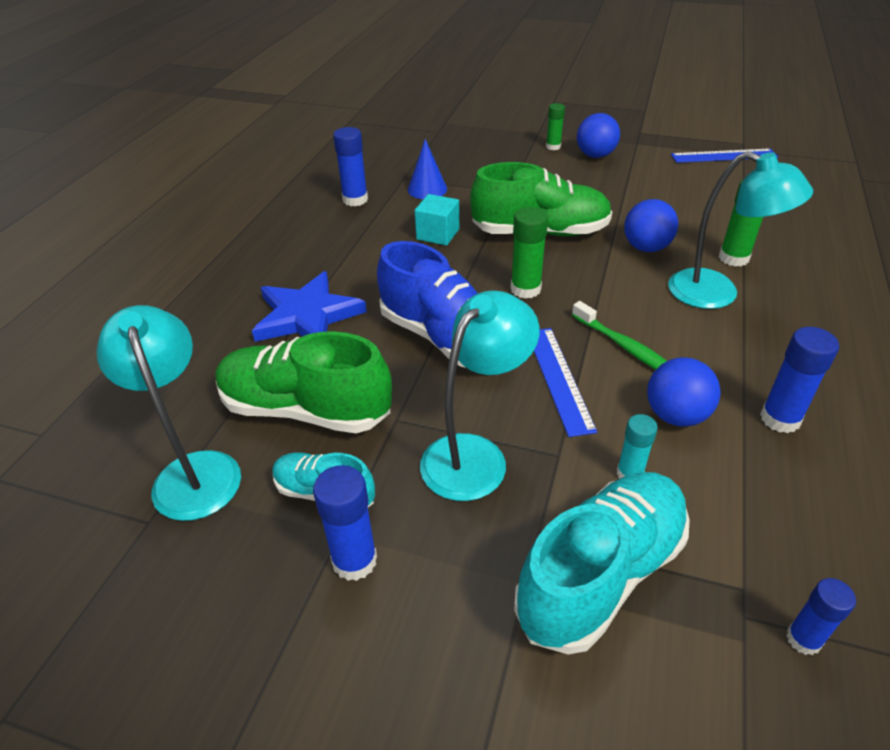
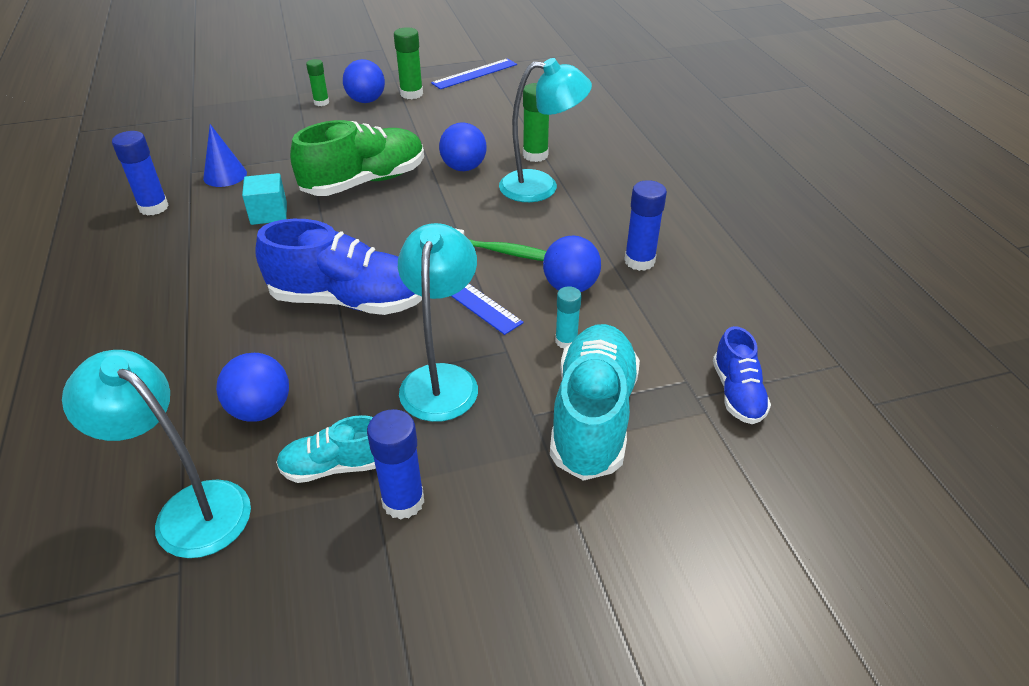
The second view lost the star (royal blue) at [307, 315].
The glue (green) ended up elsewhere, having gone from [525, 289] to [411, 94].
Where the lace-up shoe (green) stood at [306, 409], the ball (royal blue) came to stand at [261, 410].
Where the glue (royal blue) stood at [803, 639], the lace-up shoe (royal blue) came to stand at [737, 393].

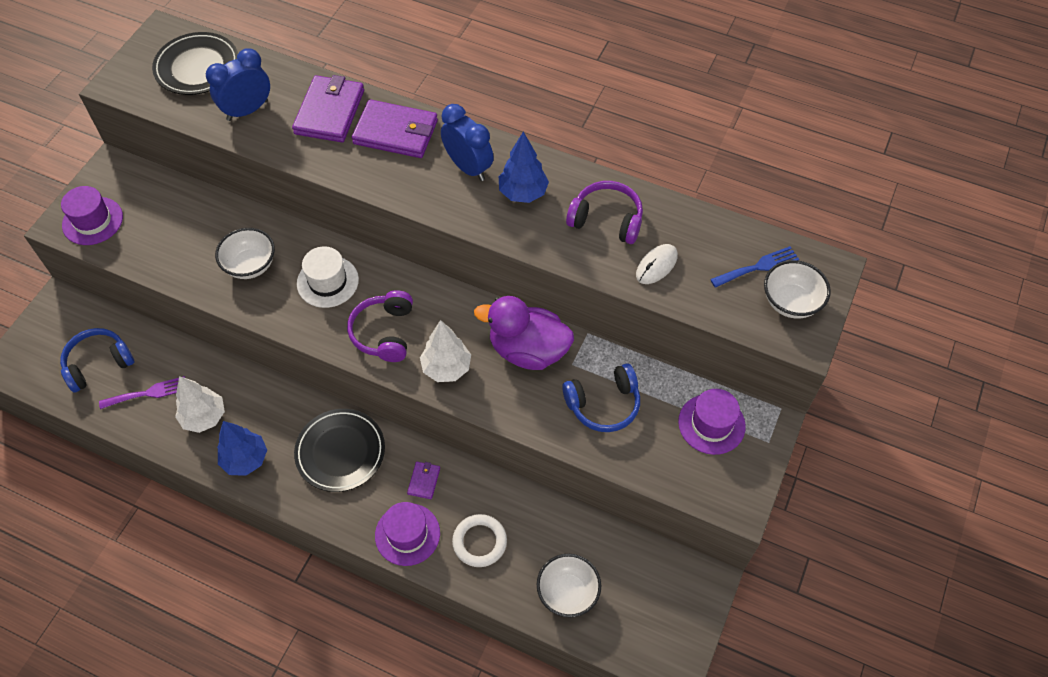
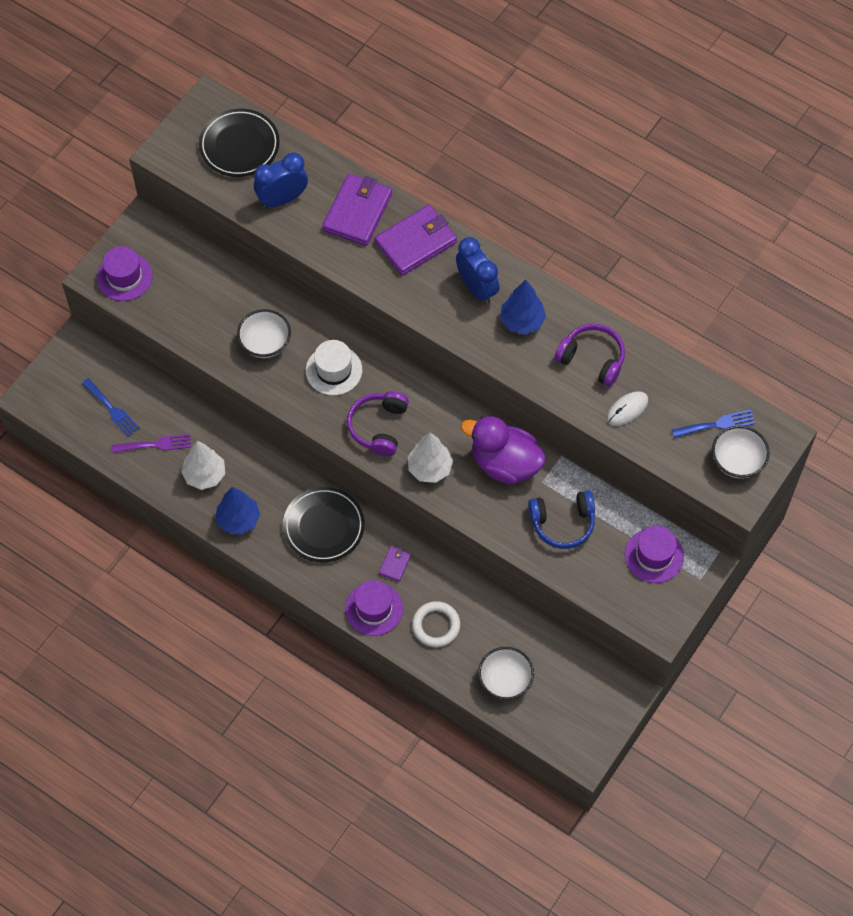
Where the over-ear headphones (royal blue) stood at [98, 364], the fork (royal blue) came to stand at [112, 409].
The card wallet (violet) at [396, 132] ended up facing another way, 60 degrees counterclockwise from before.

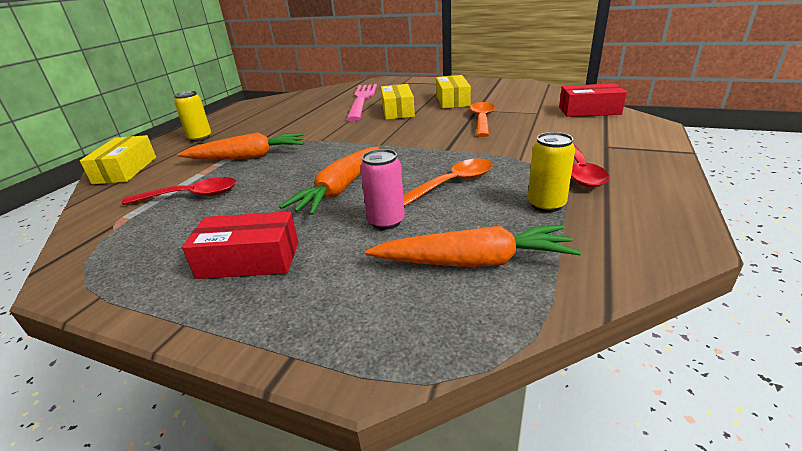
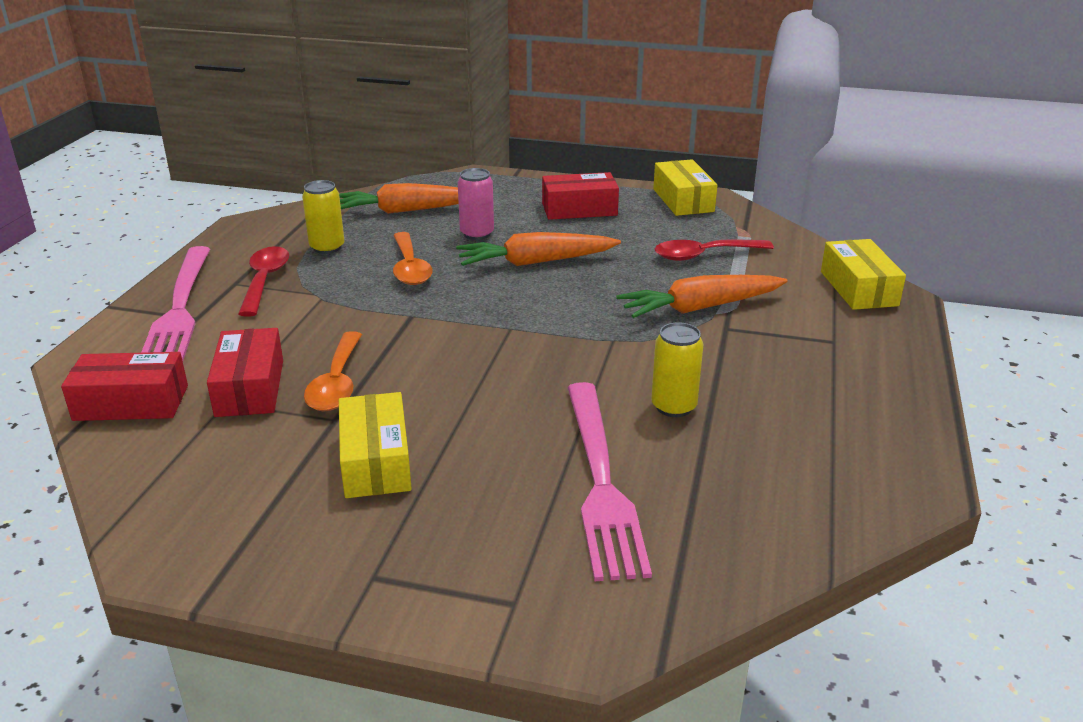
The second view gained the fork (rose-pink) at [180, 307].
The second view gained the parcel (scarlet) at [250, 388].
The soda can (yellow) ended up elsewhere, having gone from [200, 138] to [673, 406].
The parcel (yellow) ended up elsewhere, having gone from [397, 111] to [683, 200].
The carrot (bright orange) at [340, 189] ended up facing another way, 120 degrees counterclockwise from before.
The teaspoon (bright orange) at [453, 183] ended up facing another way, 60 degrees counterclockwise from before.

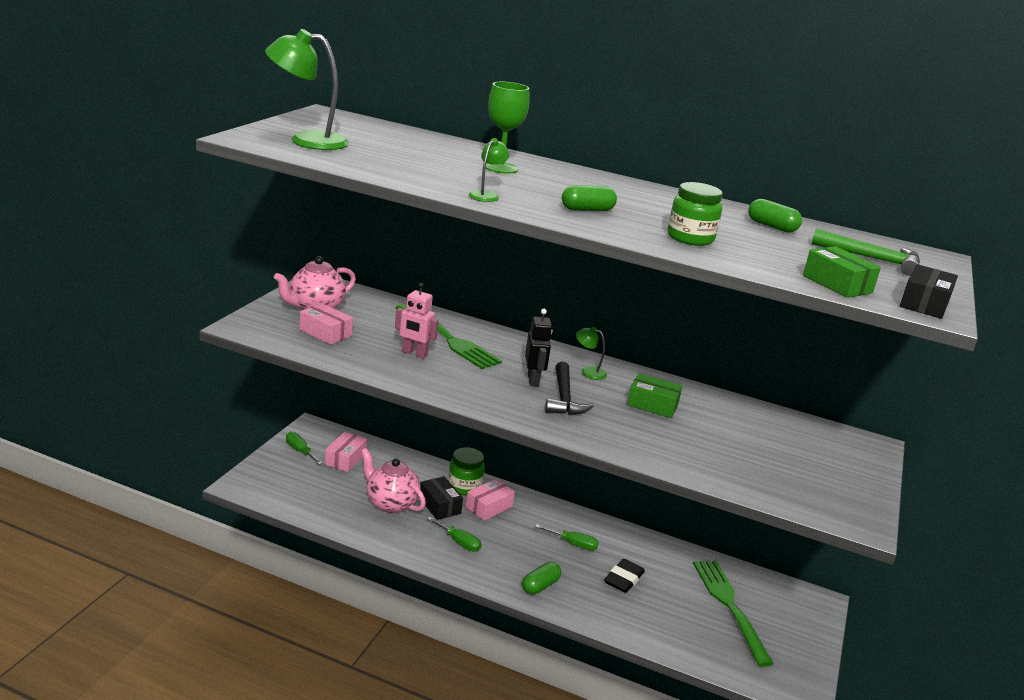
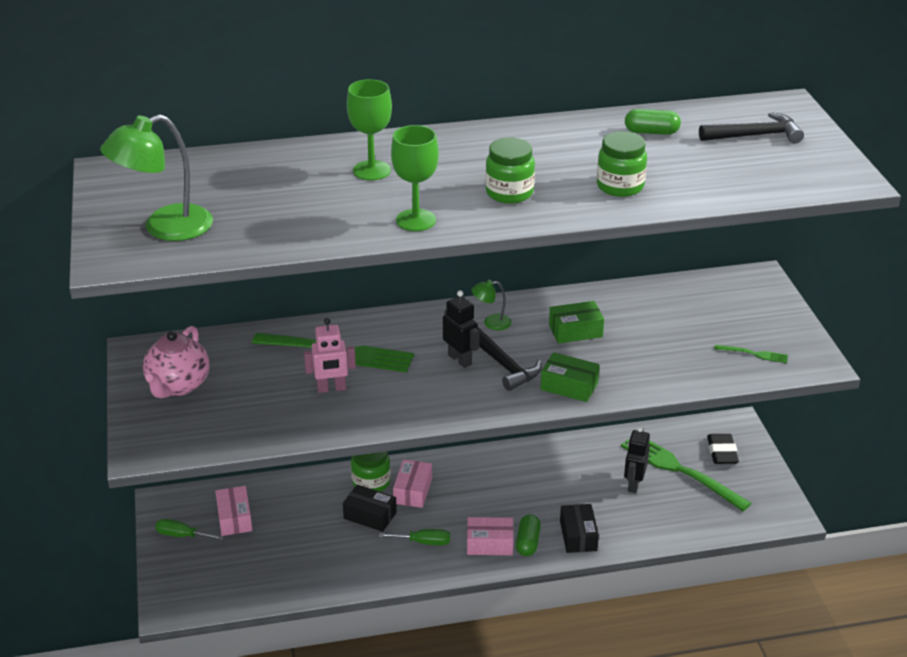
The second view lost the tea pot (rose-pink) at [390, 503].
The second view lost the flat screwdriver (green) at [573, 544].
The second view gained the robot (black) at [634, 484].
The second view gained the fork (green) at [754, 354].
The parcel (rose-pink) ended up elsewhere, having gone from [325, 333] to [489, 544].
The eraser (black) ended up elsewhere, having gone from [623, 579] to [722, 452].
The parcel (green) ended up elsewhere, having gone from [837, 284] to [569, 386].
The parcel (black) ended up elsewhere, having gone from [924, 304] to [578, 536].
Where the desk lamp (green) stood at [486, 195], the goblet (green) came to stand at [416, 220].
Where the capsule (green) stood at [587, 210], the preserve jar (green) came to stand at [509, 193].
What was the hammer (green) at [872, 259] turned into the hammer (black) at [755, 135].

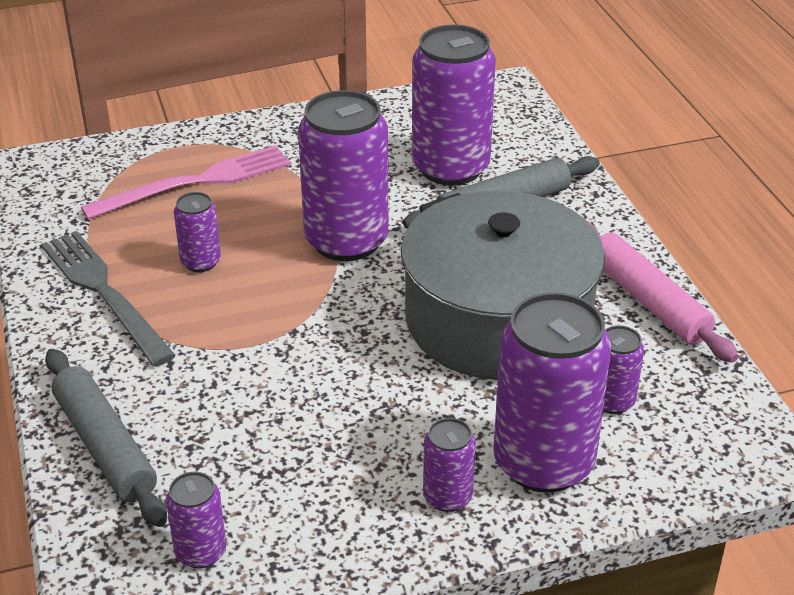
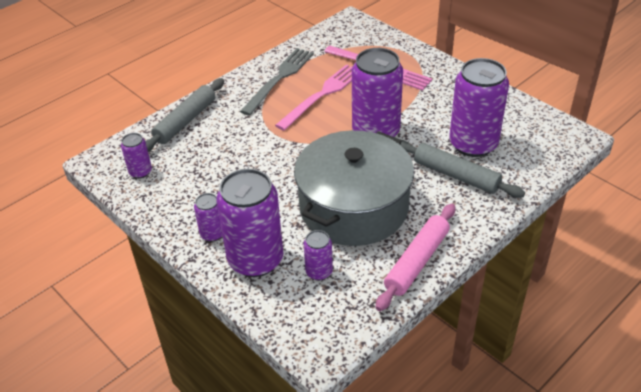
Where the soda can (violet) stood at [200, 262], the fork (rose-pink) came to stand at [322, 95].

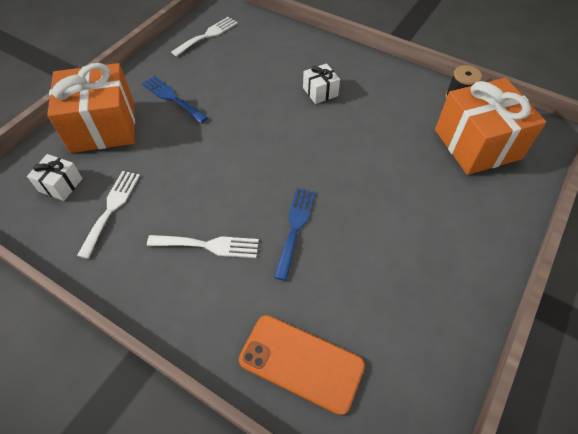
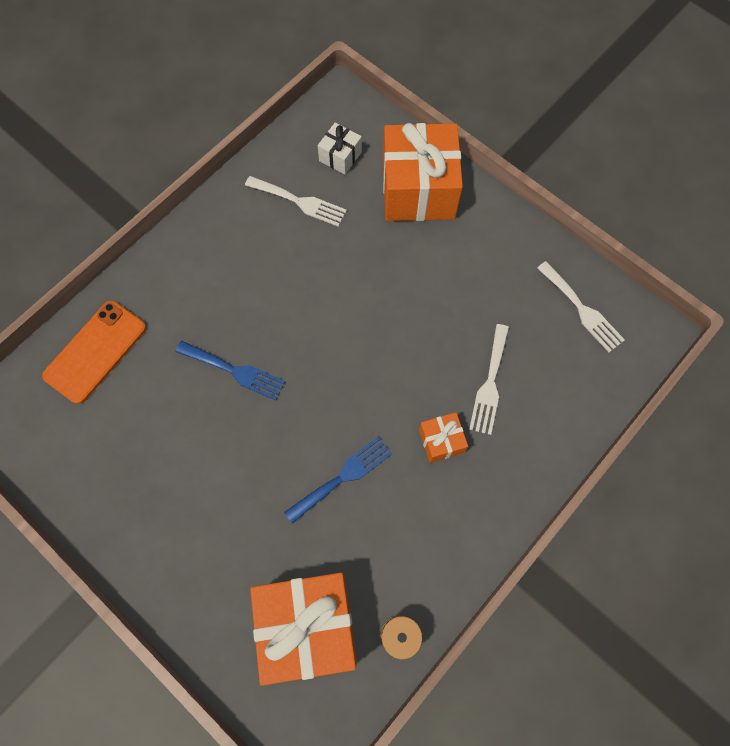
The fork (royal blue) ended up elsewhere, having gone from [172, 98] to [342, 477].
The fork (white) ended up elsewhere, having gone from [208, 245] to [490, 383].
What was the wrapped gift (white) at [320, 92] turned into the wrapped gift (bright orange) at [441, 441].

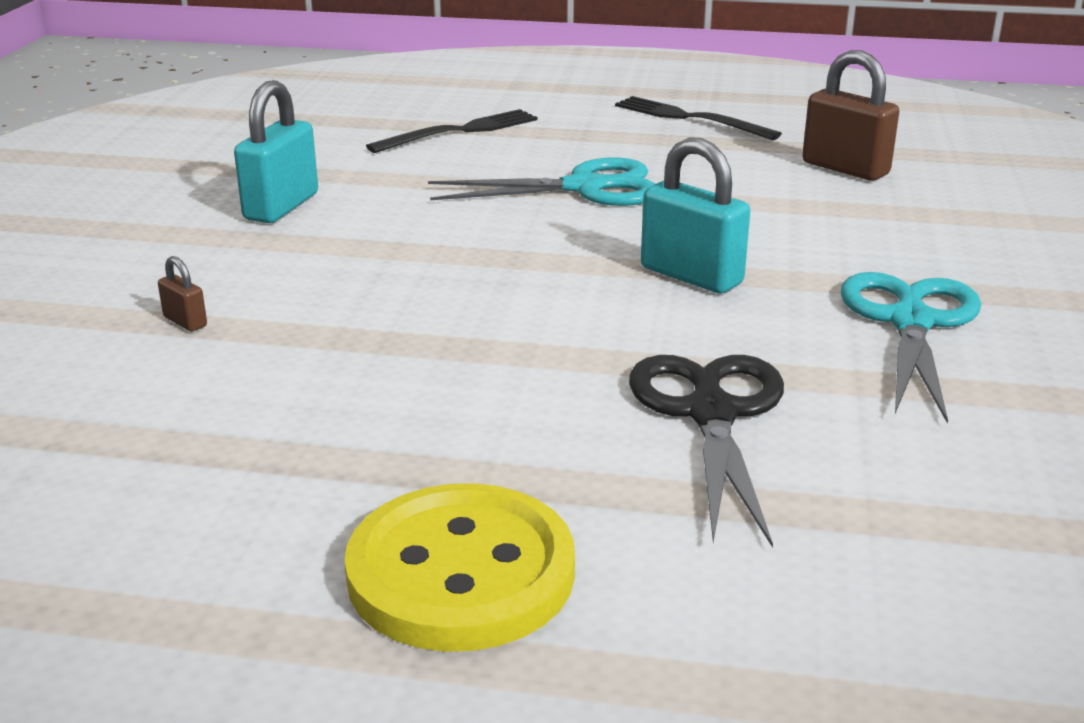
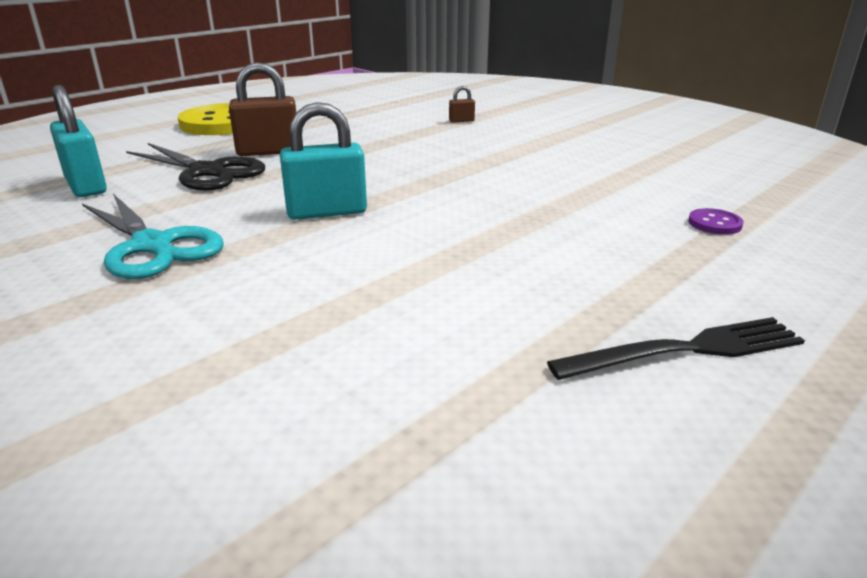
The second view lost the shears (turquoise) at [584, 188].
The padlock (turquoise) ended up elsewhere, having gone from [281, 207] to [86, 186].
The padlock (brown) ended up elsewhere, having gone from [845, 168] to [268, 152].
Where the fork (black) stood at [460, 131], the shirt button (violet) came to stand at [714, 224].

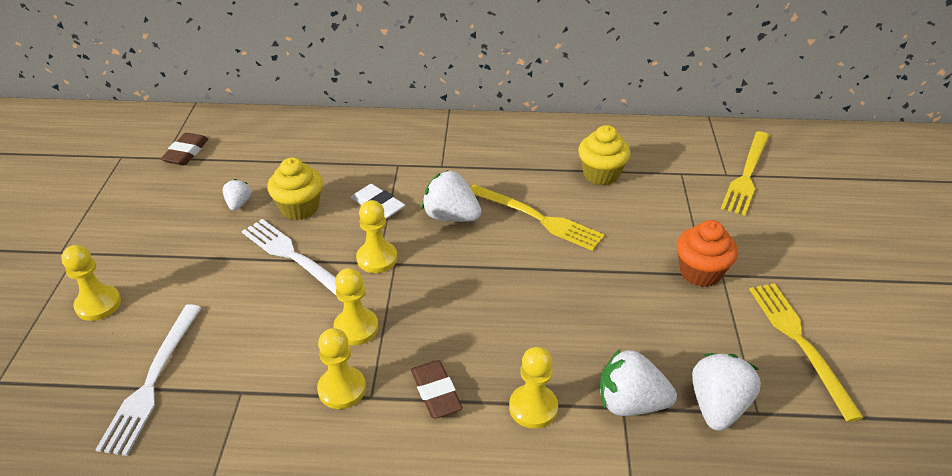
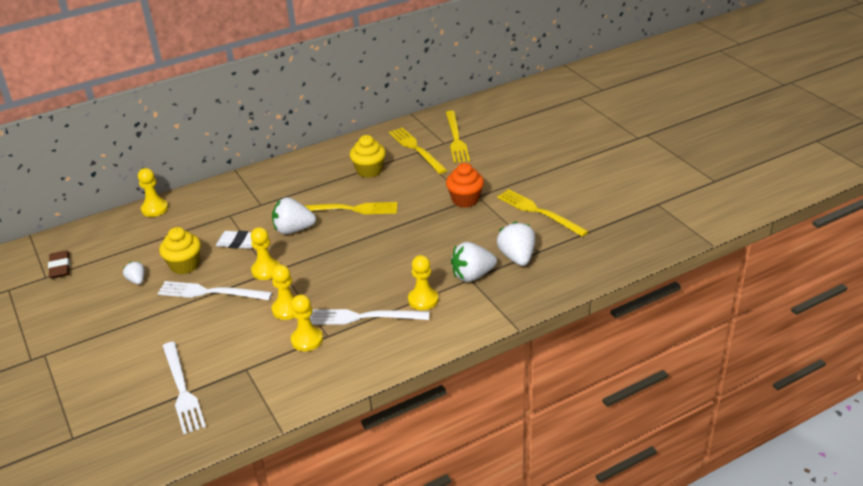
The second view gained the fork (yellow) at [416, 149].
The pawn (yellow) ended up elsewhere, having gone from [98, 304] to [155, 209].
Where the eraser (brown) stood at [436, 392], the fork (white) came to stand at [363, 317].

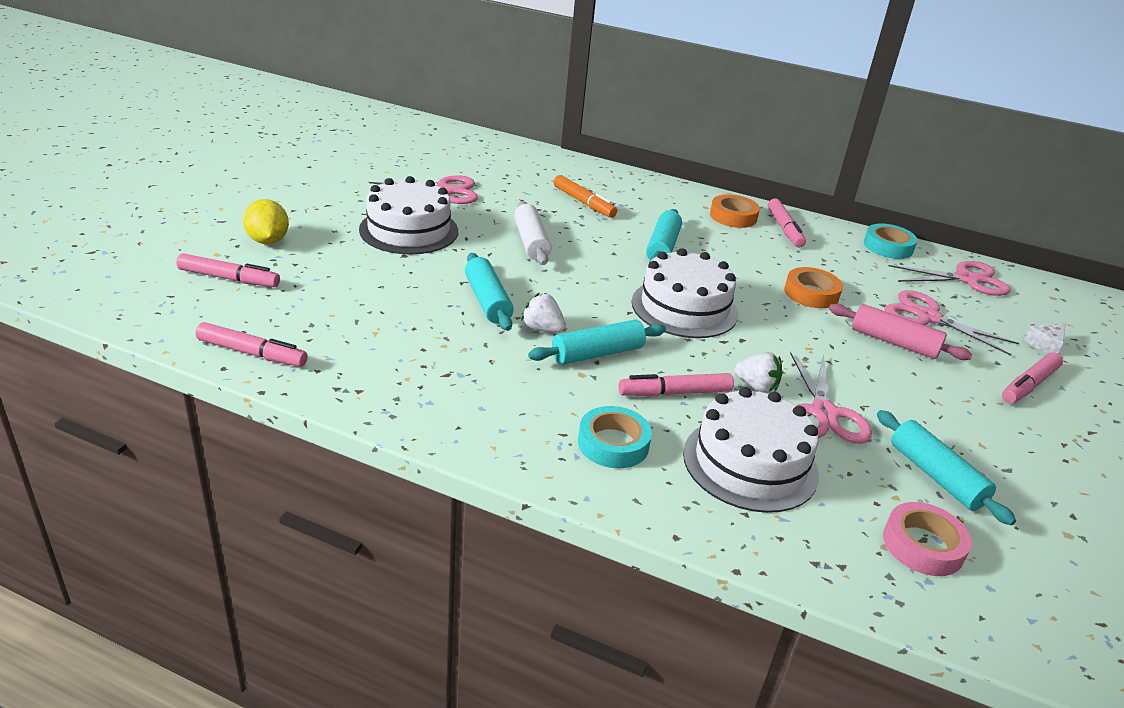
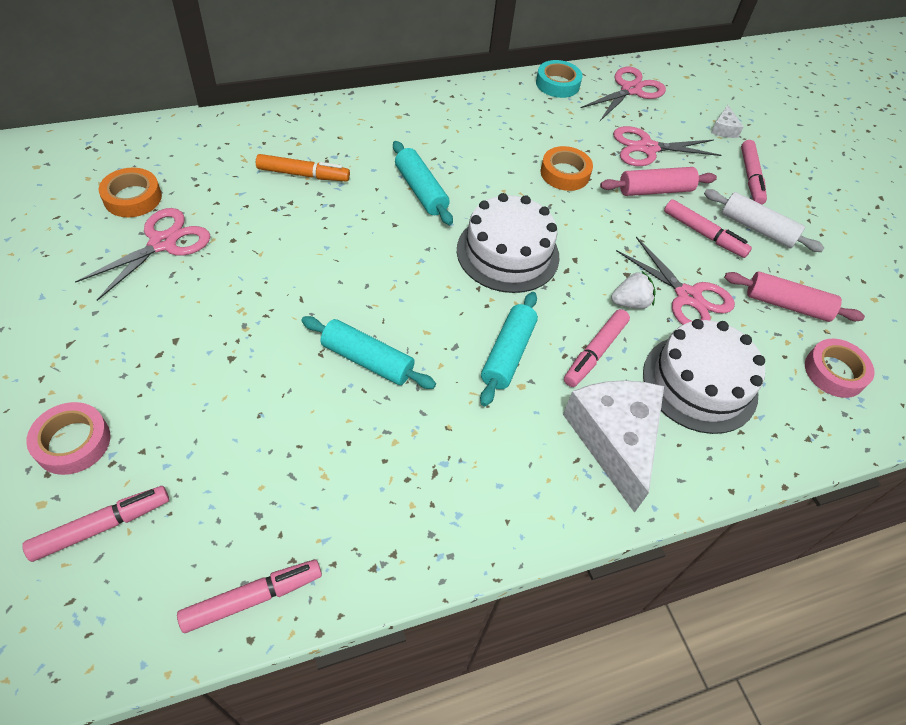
The second view lost the layer cake (white) at [409, 230].
The second view lost the strawberry (white) at [542, 329].
The dough roller (white) ended up elsewhere, having gone from [531, 242] to [757, 228].
The tape (bright orange) ended up elsewhere, having gone from [733, 216] to [132, 198].
The marker pen (rose-pink) ended up elsewhere, having gone from [784, 229] to [703, 234].
Where the citrus fruit (yellow) stood at [268, 241], the tape (rose-pink) came to stand at [73, 442].
Where the tape (turquoise) stood at [613, 444], the piece of cheese (white) came to stand at [614, 439].
What was the dough roller (turquoise) at [935, 476] turned into the dough roller (rose-pink) at [787, 305].

